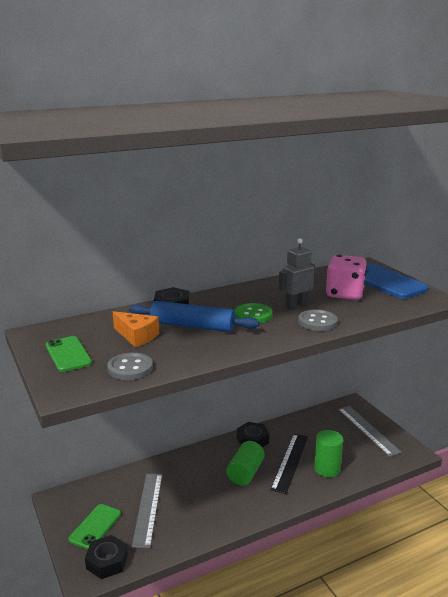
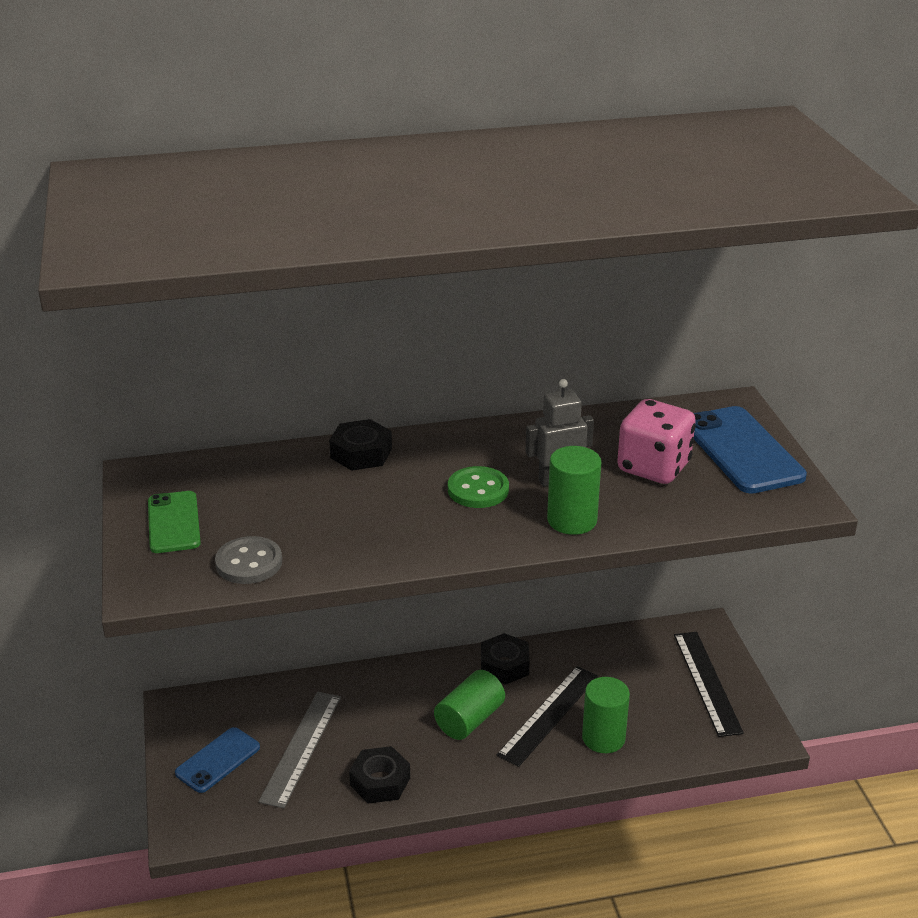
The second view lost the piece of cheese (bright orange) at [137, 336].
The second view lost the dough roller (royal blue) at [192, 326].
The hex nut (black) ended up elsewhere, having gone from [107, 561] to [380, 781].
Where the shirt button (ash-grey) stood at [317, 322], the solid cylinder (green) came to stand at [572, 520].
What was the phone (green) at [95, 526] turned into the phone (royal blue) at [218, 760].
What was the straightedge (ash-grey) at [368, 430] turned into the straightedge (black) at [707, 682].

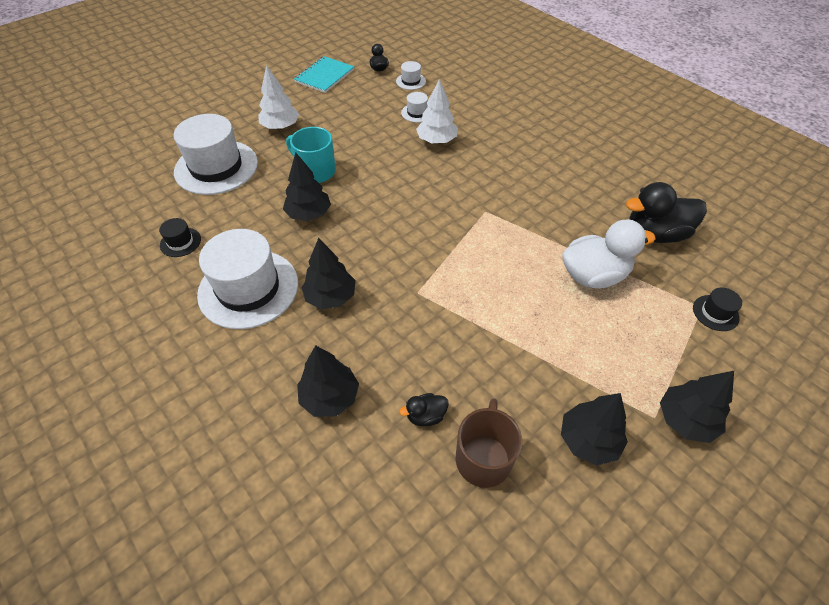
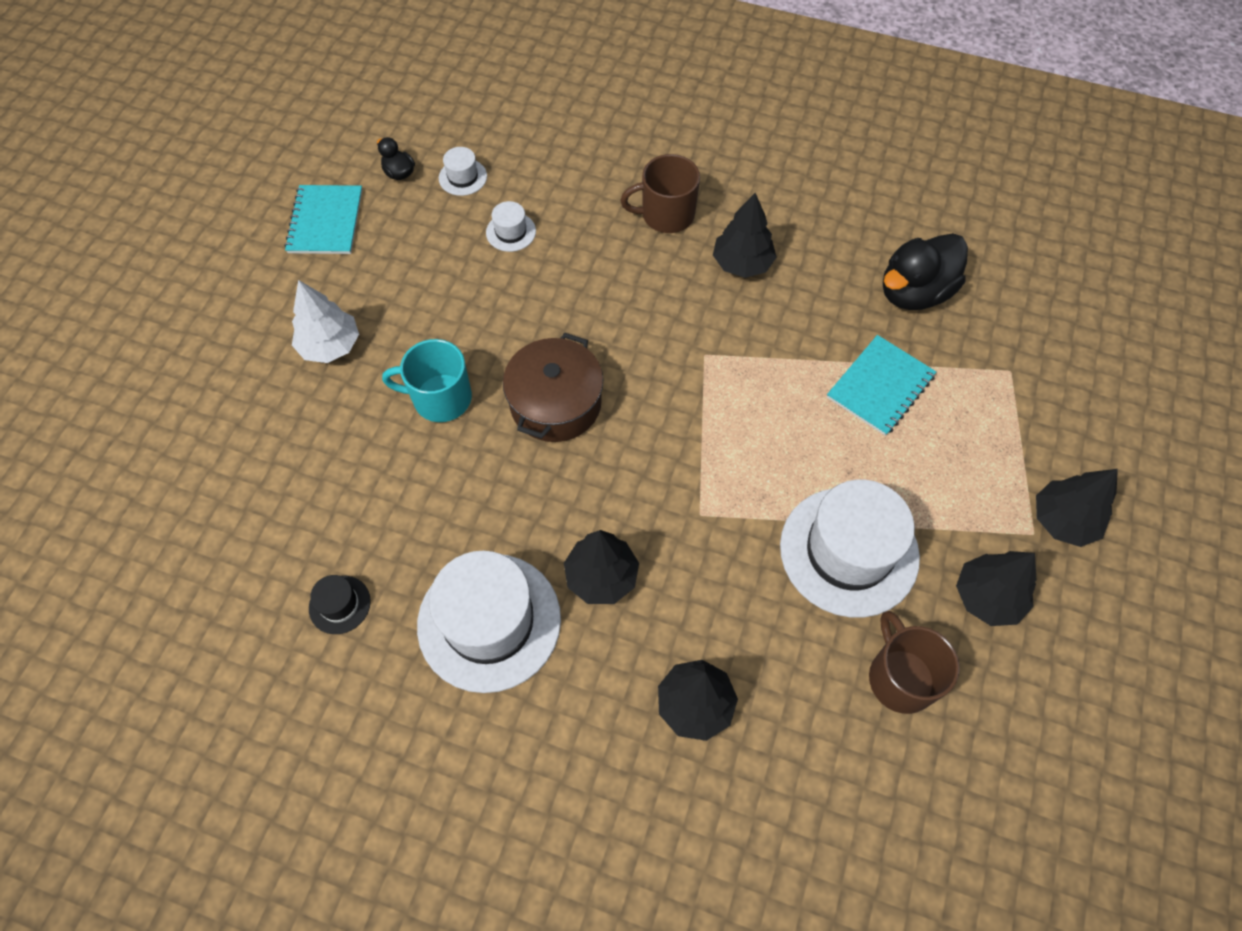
The second view lost the duck (black) at [425, 416].
The second view lost the fir tree (white) at [436, 141].
The second view lost the top hat (black) at [715, 313].
The second view gained the cooking pot (brown) at [555, 403].
The second view gained the tea mug (brown) at [666, 215].
The top hat (white) ended up elsewhere, having gone from [216, 167] to [849, 551].
The fir tree (black) ended up elsewhere, having gone from [309, 214] to [742, 263].
Where the duck (white) stood at [593, 275], the notebook (turquoise) came to stand at [880, 386].

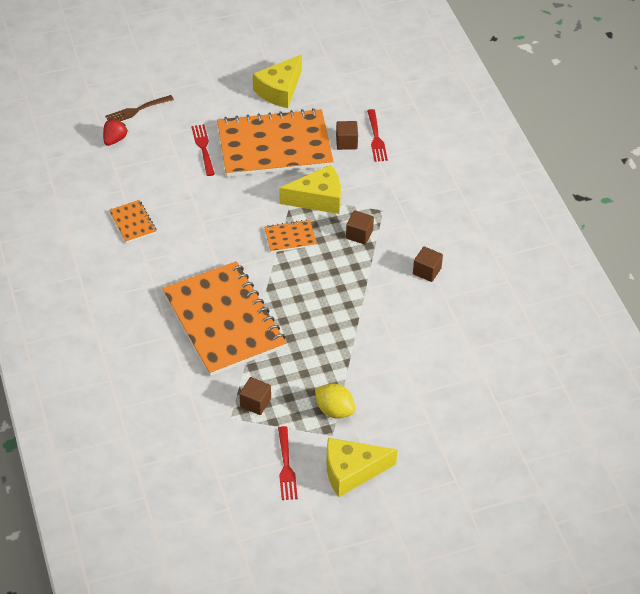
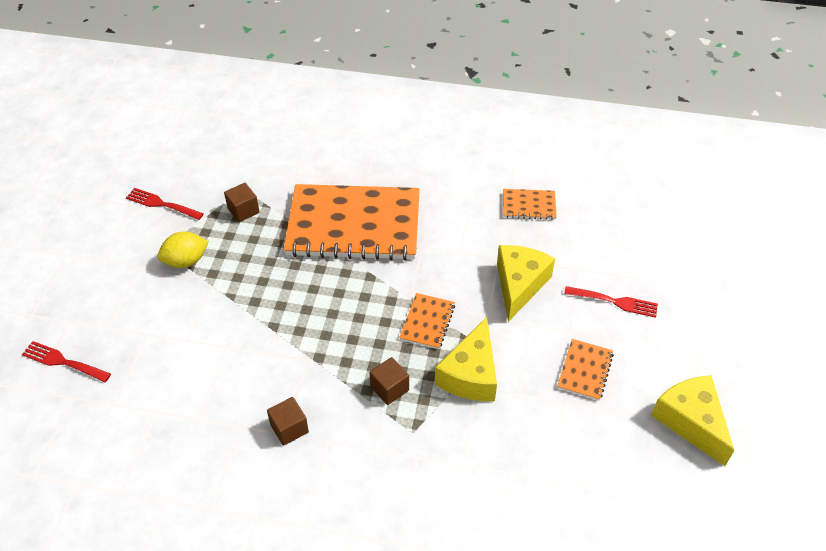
The second view lost the strawberry (scarlet) at [115, 139].
The second view lost the fork (brown) at [136, 110].
The second view lost the solid cube (brown) at [346, 142].
The piece of cheese (yellow) ended up elsewhere, having gone from [351, 471] to [519, 285].
The fork (scarlet) ended up elsewhere, having gone from [376, 138] to [63, 362].
The size of the notebook (bright orange) at [274, 146] changed by a factor of 0.42.

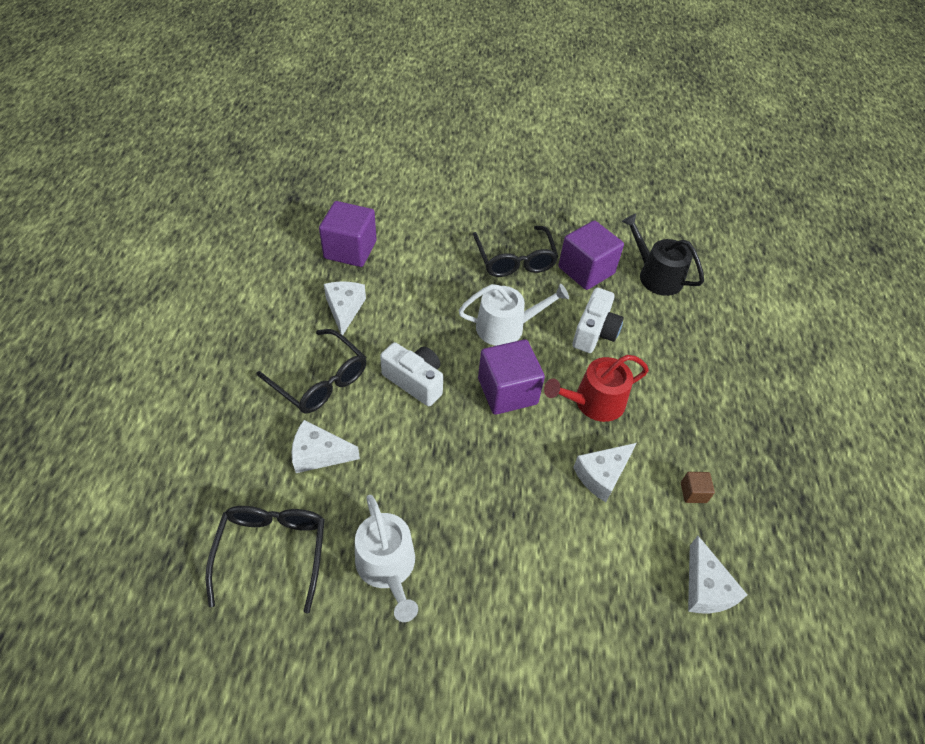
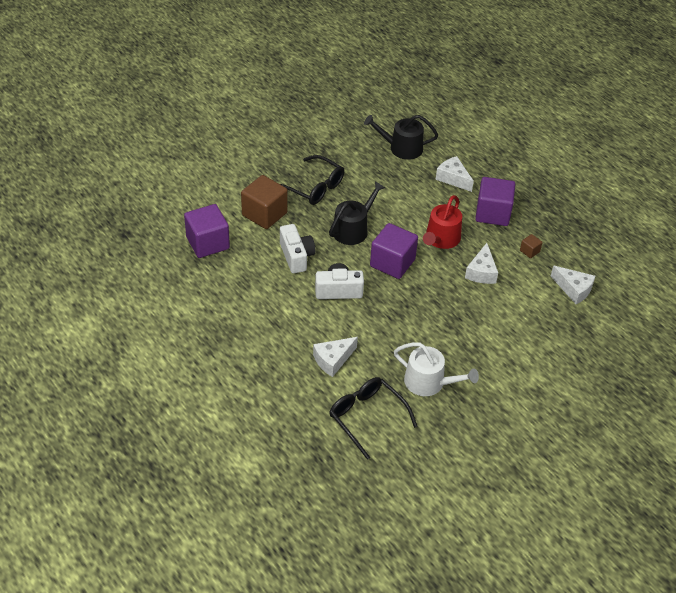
The second view lost the spectacles (black) at [320, 380].
The second view gained the solid cube (brown) at [264, 214].
The piece of cheese (white) ended up elsewhere, having gone from [344, 309] to [453, 178].
The solid cube (violet) ended up elsewhere, having gone from [586, 270] to [492, 213].
The camera (white) ended up elsewhere, having gone from [594, 332] to [296, 256].
What was the sprinkling can (white) at [506, 327] turned into the sprinkling can (black) at [353, 229].

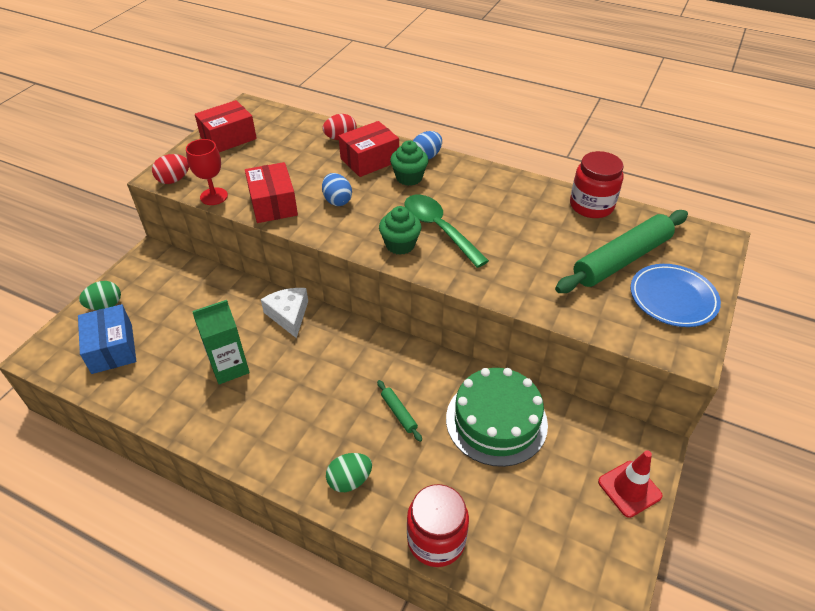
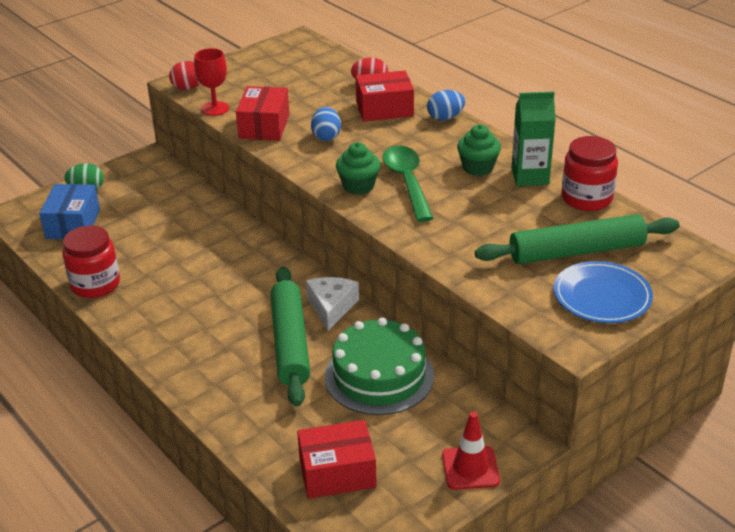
The second view lost the egg (green) at [349, 480].
The carton (green) ended up elsewhere, having gone from [229, 367] to [530, 176].
The parcel (scarlet) ended up elsewhere, having gone from [228, 138] to [337, 473].
The piece of cheese (white) ended up elsewhere, having gone from [289, 315] to [331, 307].
The muffin (green) ended up elsewhere, having gone from [409, 177] to [478, 168].
The preserve jar (scarlet) ended up elsewhere, having gone from [436, 539] to [95, 284].
The size of the dough roller (green) at [398, 413] changed by a factor of 2.38.

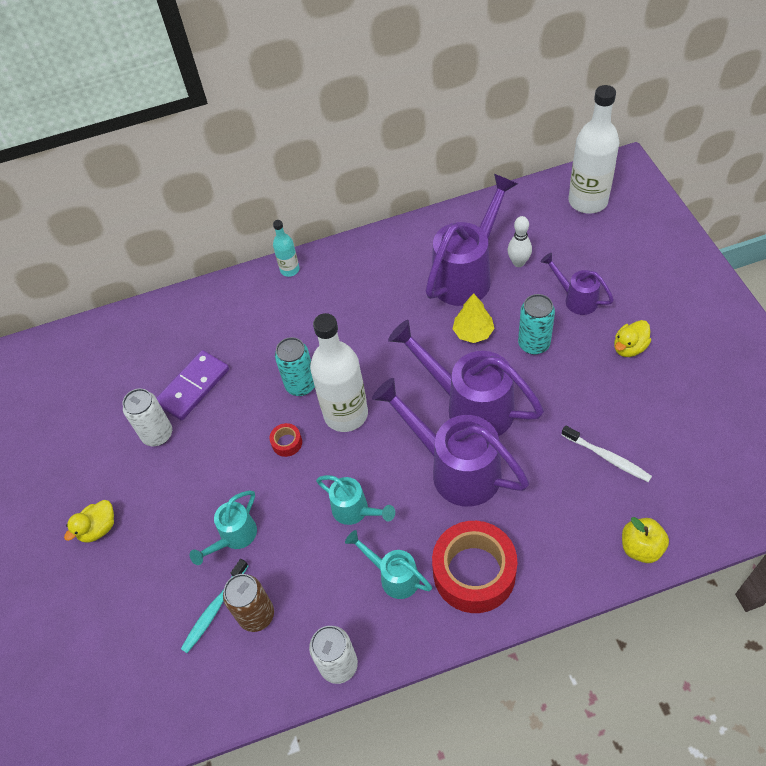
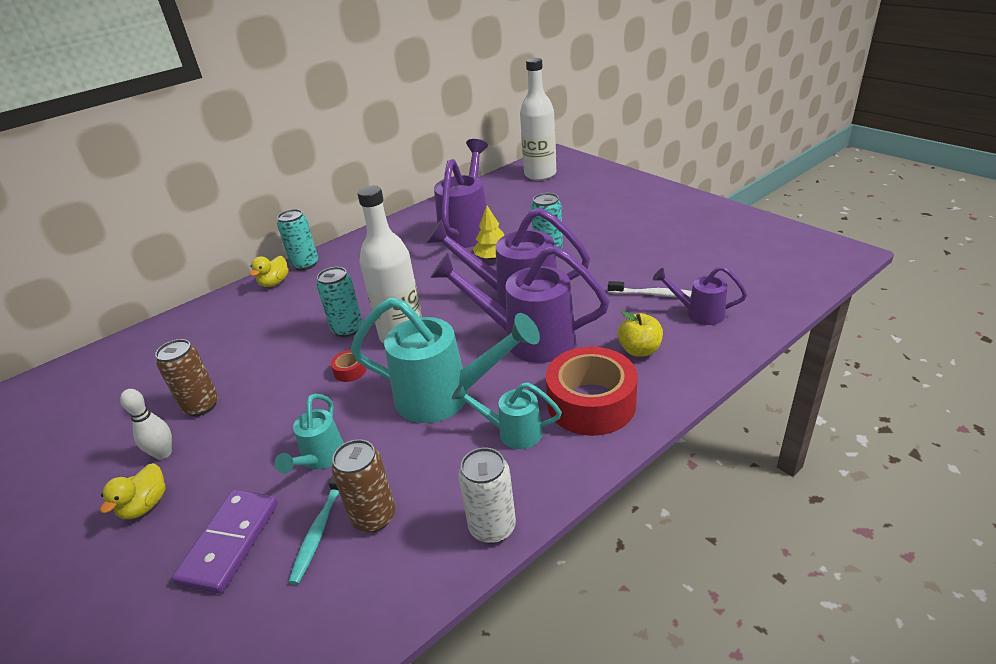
The domino piece (violet) ended up elsewhere, having gone from [193, 387] to [230, 542].
The tenpin (white) ended up elsewhere, having gone from [518, 262] to [163, 453].
The sprinkling can (violet) ended up elsewhere, having gone from [575, 299] to [698, 313].
The duck (yellow) ended up elsewhere, having gone from [629, 348] to [274, 283].
The apple (yellow) ended up elsewhere, having gone from [641, 547] to [639, 350].
Where the bottle (turquoise) stood at [290, 270], the soda can (turquoise) came to stand at [305, 264].
What was the soda can (white) at [157, 434] turned into the soda can (brown) at [201, 406].
The size of the sprinkling can (turquoise) at [356, 511] changed by a factor of 1.89.

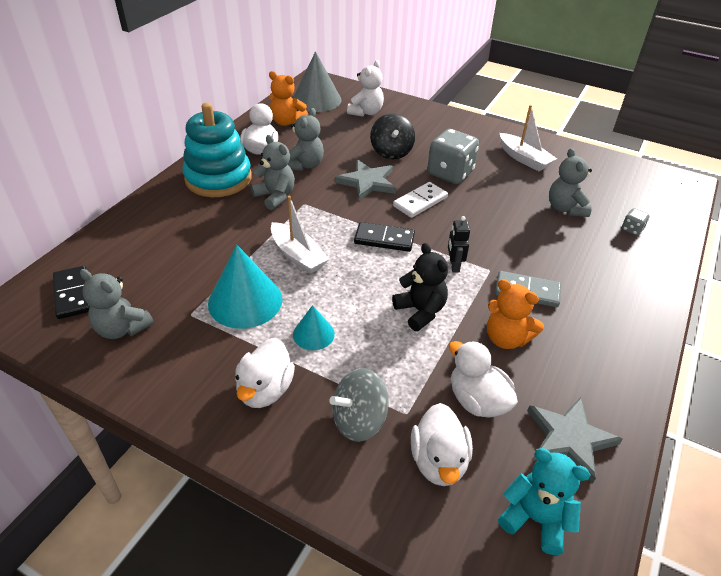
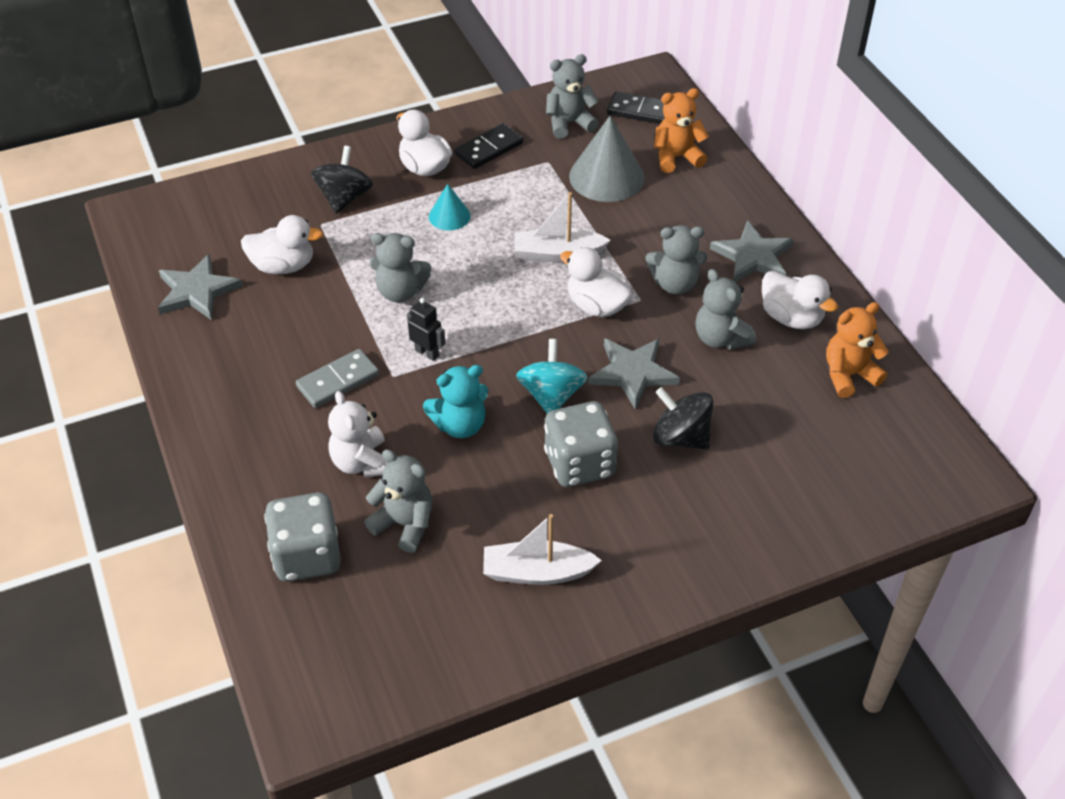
The second view lost the cone (turquoise) at [245, 301].
The cone (ash-grey) ended up elsewhere, having gone from [316, 100] to [606, 177].
The teddy bear (white) ended up elsewhere, having gone from [366, 112] to [362, 463].
The domino piece (black) ended up elsewhere, having gone from [384, 239] to [489, 149].
The duck (white) ended up elsewhere, having gone from [439, 461] to [596, 306].
The teddy bear (bright orange) ended up elsewhere, having gone from [506, 338] to [676, 157].
The teddy bear (turquoise) ended up elsewhere, having gone from [535, 519] to [460, 425].
Where the ring stacker (turquoise) stood at [218, 178], the star (ash-grey) came to stand at [753, 256].
Where the domino piece (white) stood at [420, 202], the spinning top (turquoise) came to stand at [551, 395].
What was the spinning top (ash-grey) at [359, 420] turned into the spinning top (black) at [344, 198].
What was the teddy bear (black) at [420, 311] turned into the teddy bear (ash-grey) at [400, 292].
The size of the dice (ash-grey) at [632, 229] changed by a factor of 2.25.

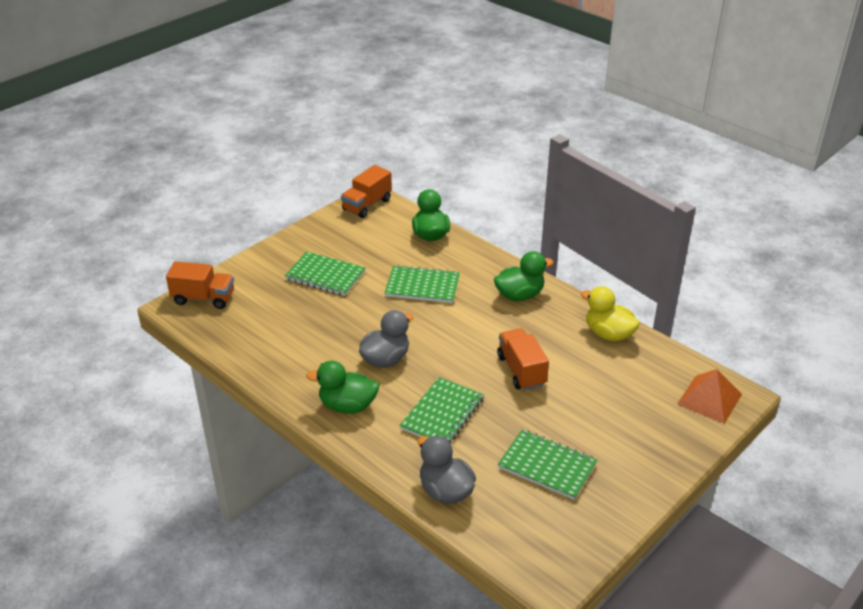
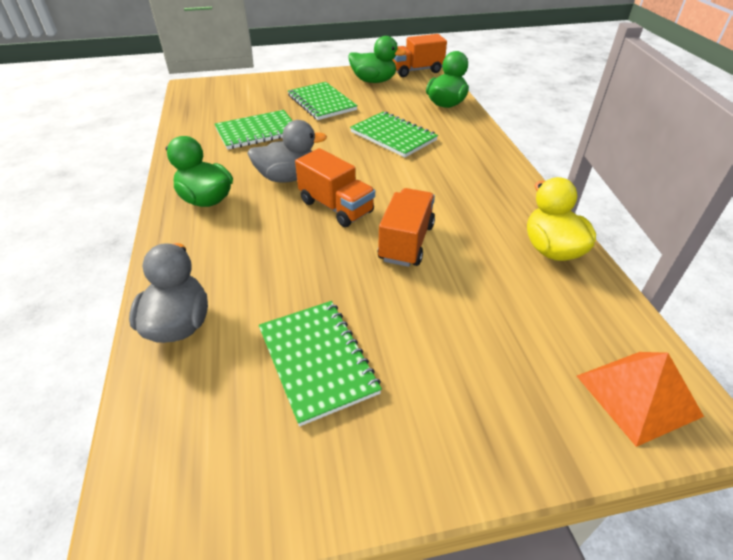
The toy truck (bright orange) ended up elsewhere, having gone from [204, 298] to [336, 207].
The notebook (green) ended up elsewhere, having gone from [442, 414] to [257, 132].
The duck (green) ended up elsewhere, having gone from [519, 295] to [374, 81].

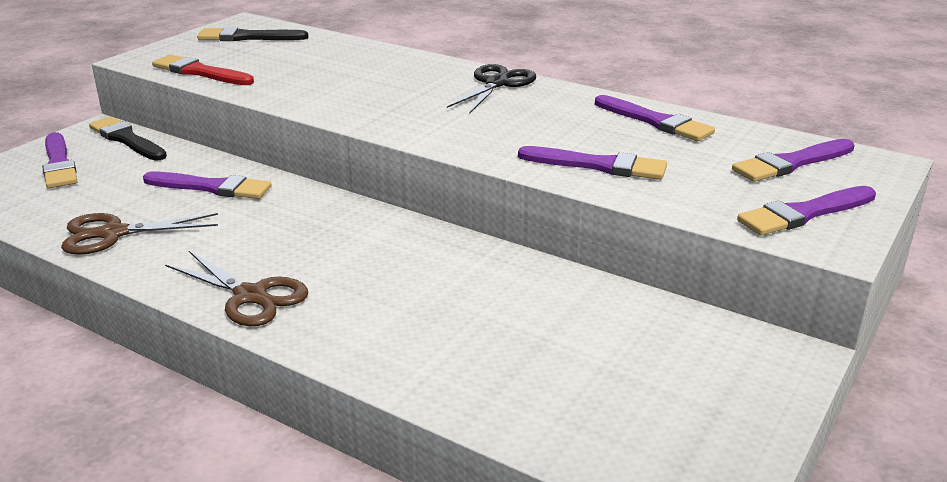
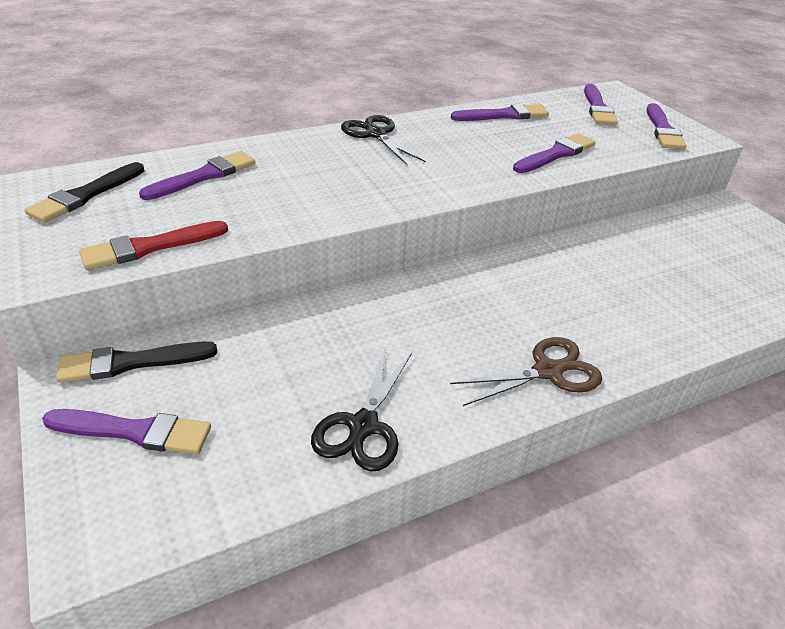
The paint brush (violet) ended up elsewhere, having gone from [212, 187] to [204, 176].
What was the shears (brown) at [113, 234] turned into the shears (black) at [363, 426].

